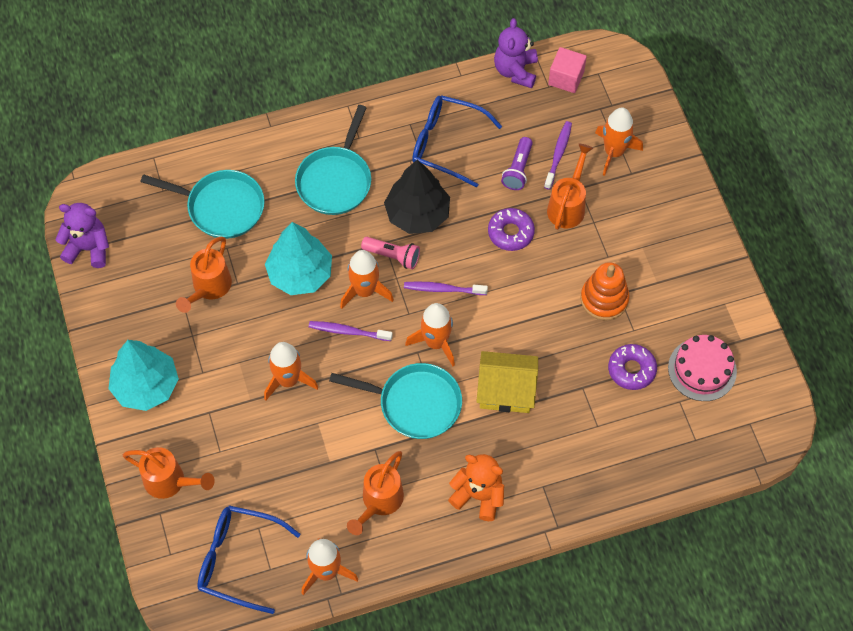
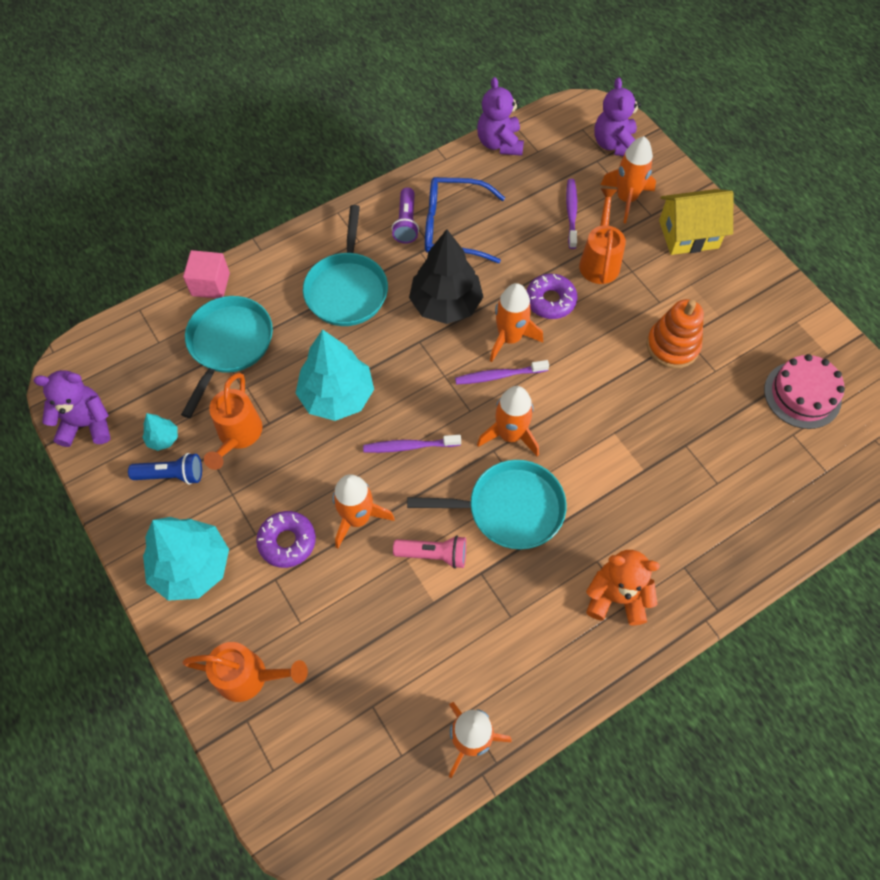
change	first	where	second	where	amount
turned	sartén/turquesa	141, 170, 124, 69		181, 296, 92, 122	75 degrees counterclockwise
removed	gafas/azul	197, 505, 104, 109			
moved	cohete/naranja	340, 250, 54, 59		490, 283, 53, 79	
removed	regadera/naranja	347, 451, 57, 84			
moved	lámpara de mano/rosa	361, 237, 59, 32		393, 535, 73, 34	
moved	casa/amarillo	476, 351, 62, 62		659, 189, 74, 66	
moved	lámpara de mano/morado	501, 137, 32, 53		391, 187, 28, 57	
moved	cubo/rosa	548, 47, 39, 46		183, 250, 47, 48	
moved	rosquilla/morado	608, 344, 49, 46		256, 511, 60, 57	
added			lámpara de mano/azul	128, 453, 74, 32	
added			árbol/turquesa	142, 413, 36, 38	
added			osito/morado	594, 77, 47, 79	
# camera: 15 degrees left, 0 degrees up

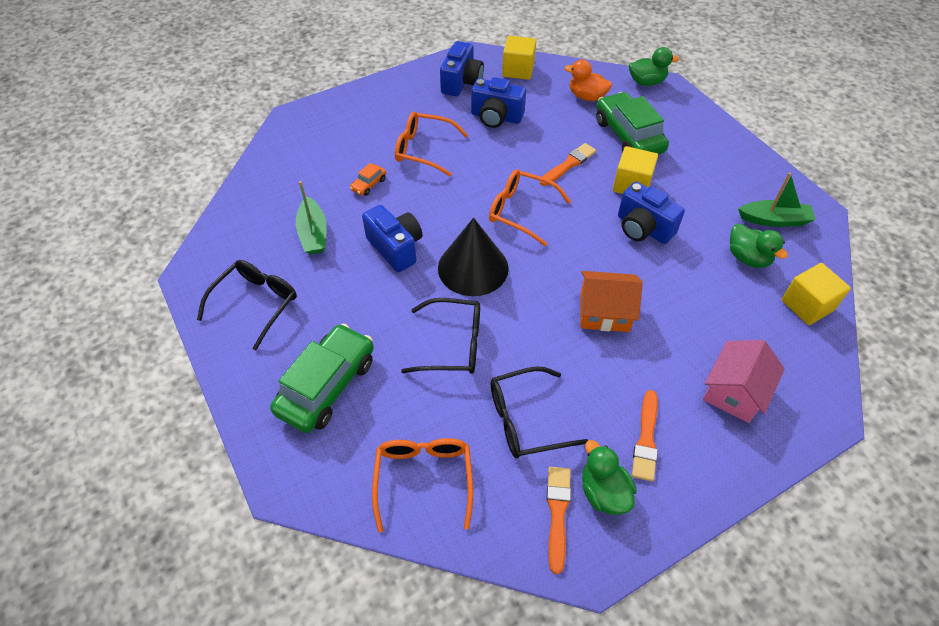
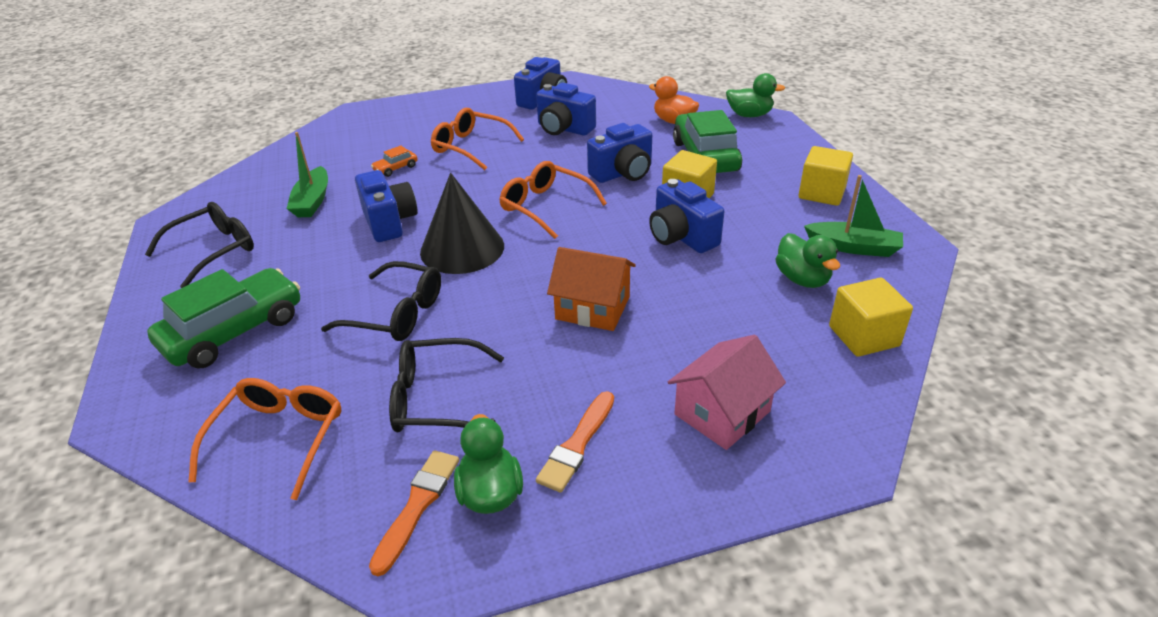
change	first	where	second	where	amount
moved	cubo/amarillo	502, 36, 34, 44		799, 146, 54, 60	
replaced	pincel/naranja	540, 143, 56, 43	cámara/azul	587, 123, 65, 60	
# camera: 15 degrees right, 15 degrees down

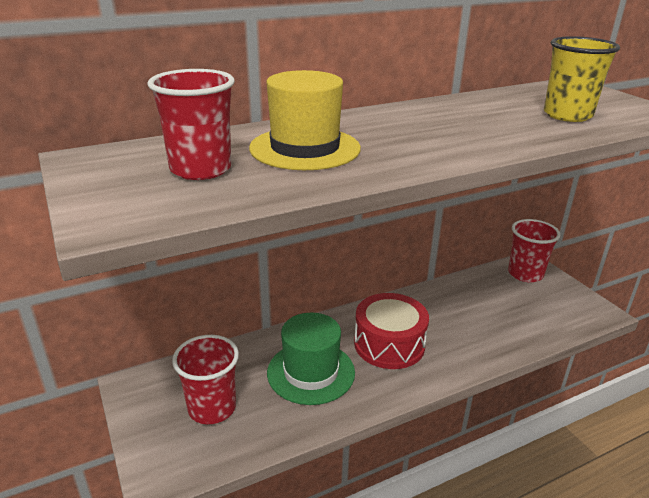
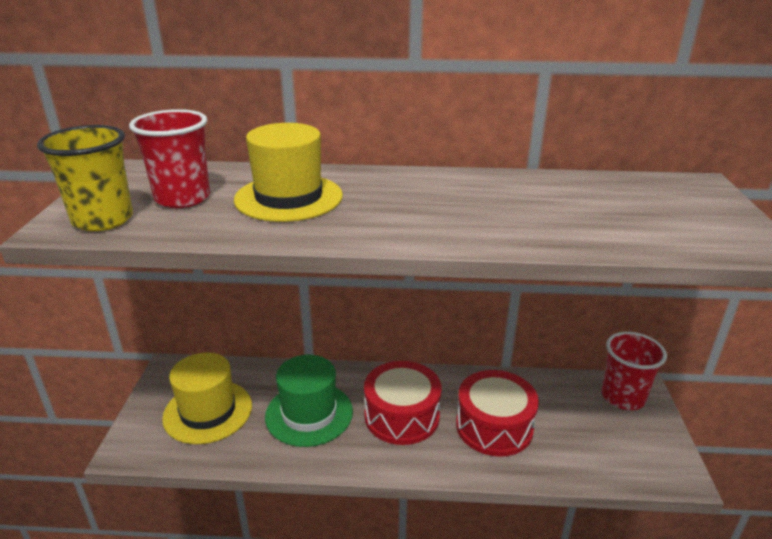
change	first	where	second	where	amount
replaced	vaso/rojo	172, 335, 67, 89	sombrero/amarillo	162, 353, 90, 91	
moved	vaso/amarillo	544, 36, 76, 86		37, 125, 96, 106	
added			tambor/rojo	456, 370, 83, 87	
# camera: 30 degrees right, 0 degrees up

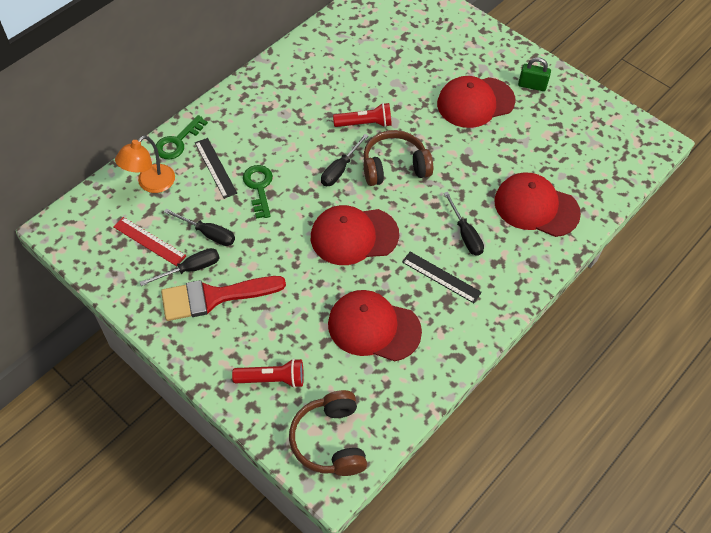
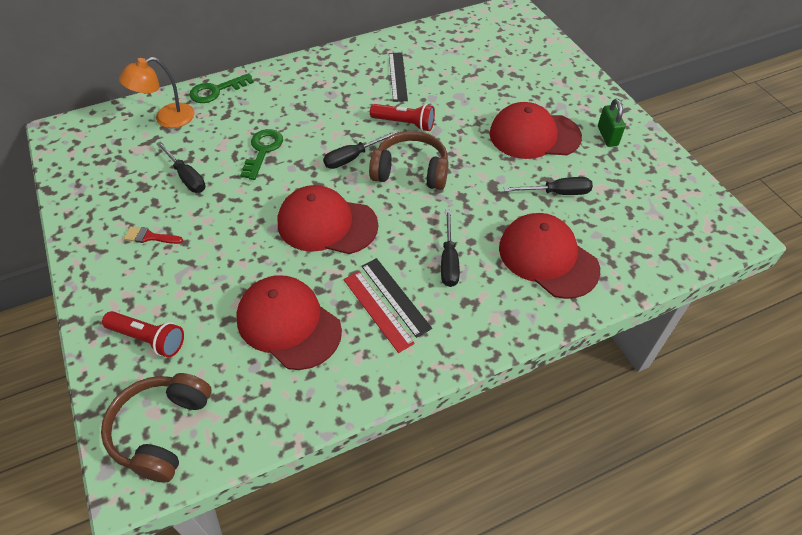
change	first	where	second	where	amount
moved	regla/rojo	113, 217, 73, 49		343, 271, 72, 82	
moved	destornillador/negro	140, 248, 80, 38		504, 177, 89, 18	
resized	pincel/rojo	161, 276, 125, 45		124, 226, 59, 18	x0.43
moved	regla/negro	195, 138, 42, 61		389, 52, 19, 50	
turned	candado/verde	518, 57, 33, 34		598, 99, 27, 48	45 degrees clockwise
# camera: 25 degrees right, 5 degrees down

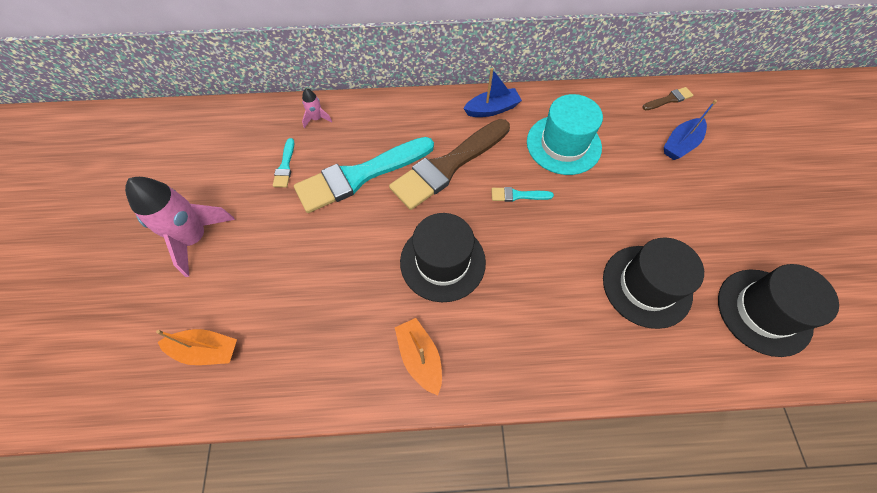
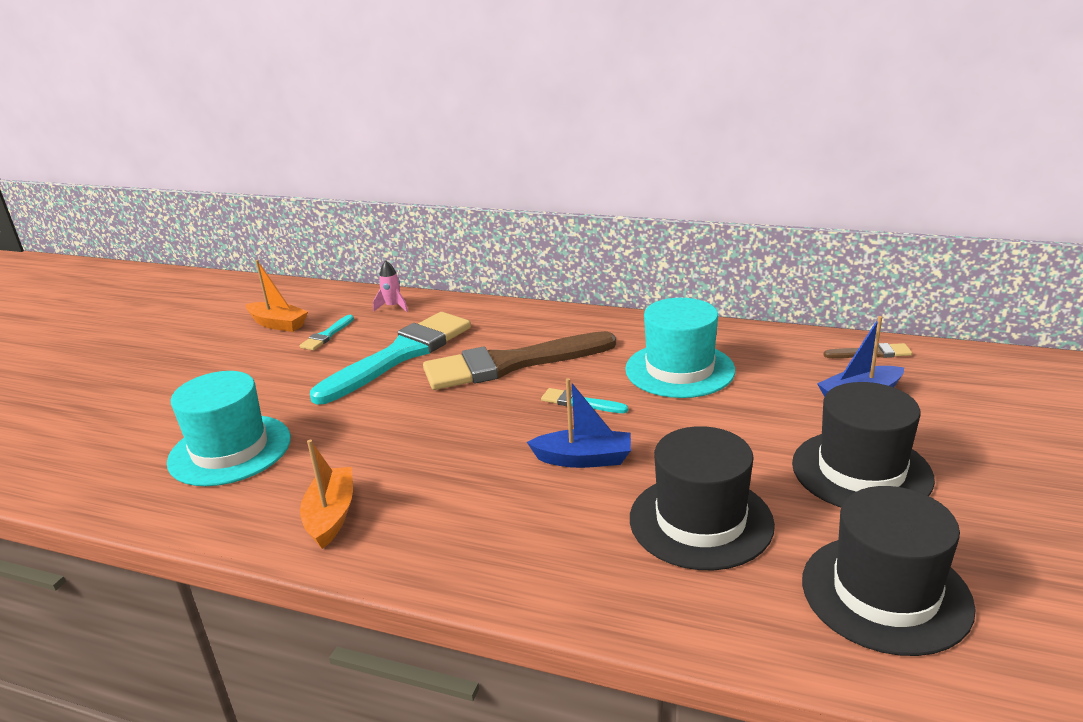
change	first	where	second	where	amount
removed	cohete/rosa	125, 177, 110, 100			
moved	barco/naranja	156, 329, 81, 36		246, 260, 62, 72	
turned	pincel/turquesa	294, 137, 140, 76		310, 312, 161, 92	135 degrees clockwise
moved	sombrero/negro	400, 213, 86, 89		792, 382, 143, 125	
moved	barco/azul	463, 68, 59, 49		527, 378, 104, 90	
added			sombrero/turquesa	167, 371, 124, 115	
# camera: 25 degrees right, 35 degrees down

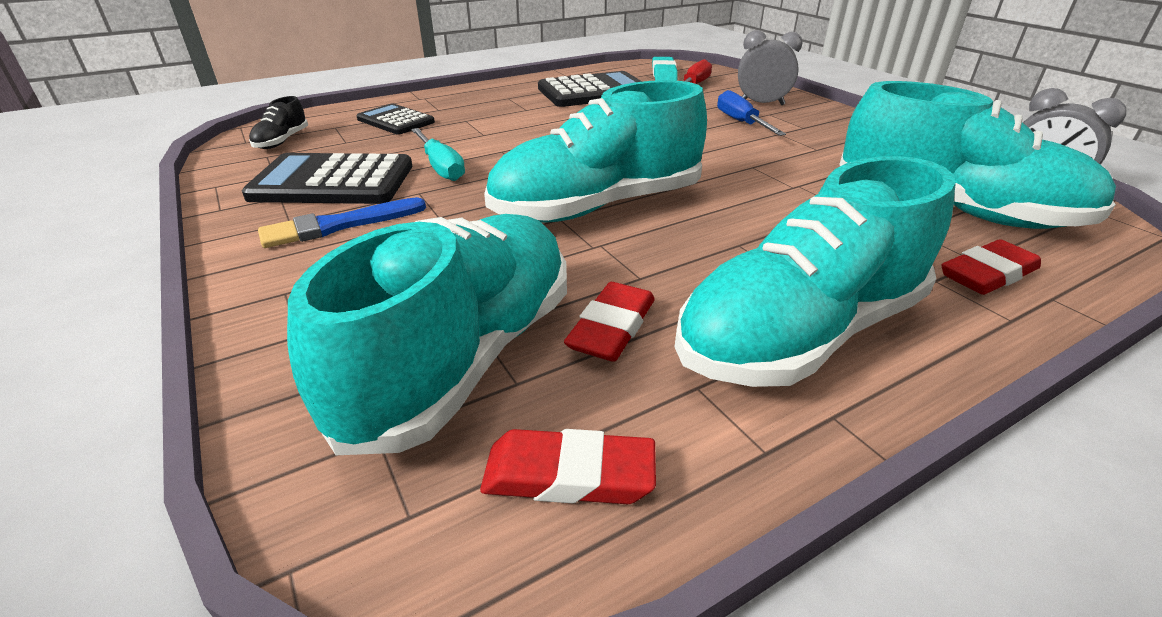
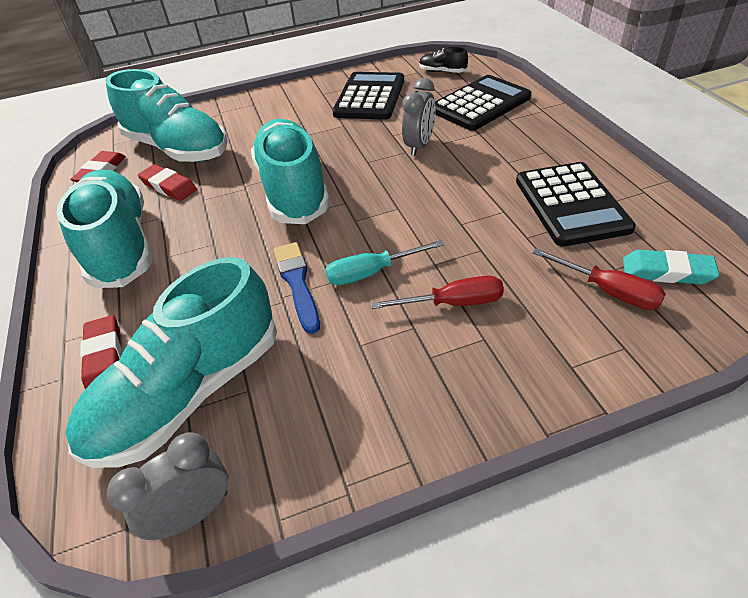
change	first	where	second	where	amount
moved	pincel/azul	258, 197, 168, 51		274, 242, 46, 92	
resized	calculadora/negro	356, 103, 79, 32		435, 75, 97, 56	x1.63
moved	destornillador/turquesa	411, 128, 54, 53		325, 240, 119, 45	
recoloured	destornillador/azul	717, 90, 69, 46	destornillador/rojo	371, 276, 133, 33	
moved	despertador/gris	738, 30, 65, 75		402, 78, 34, 78	
# camera: 105 degrees right, 10 degrees up

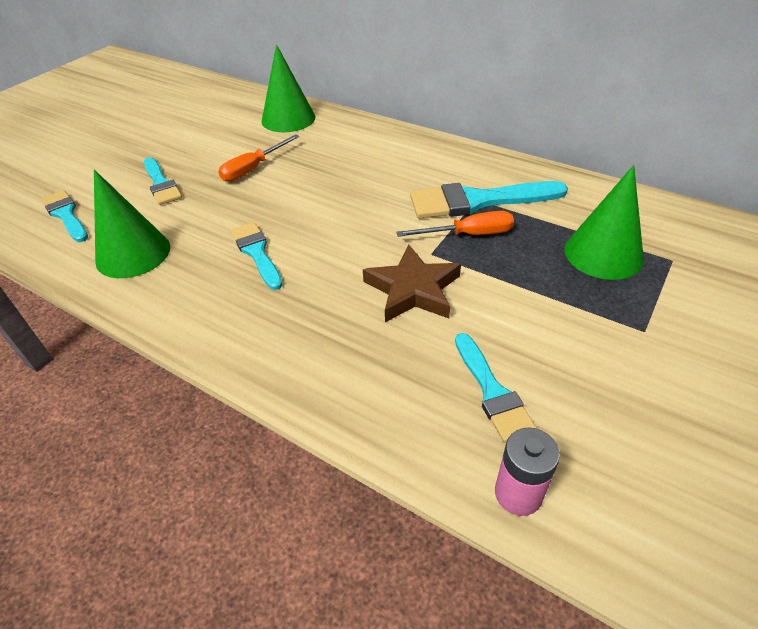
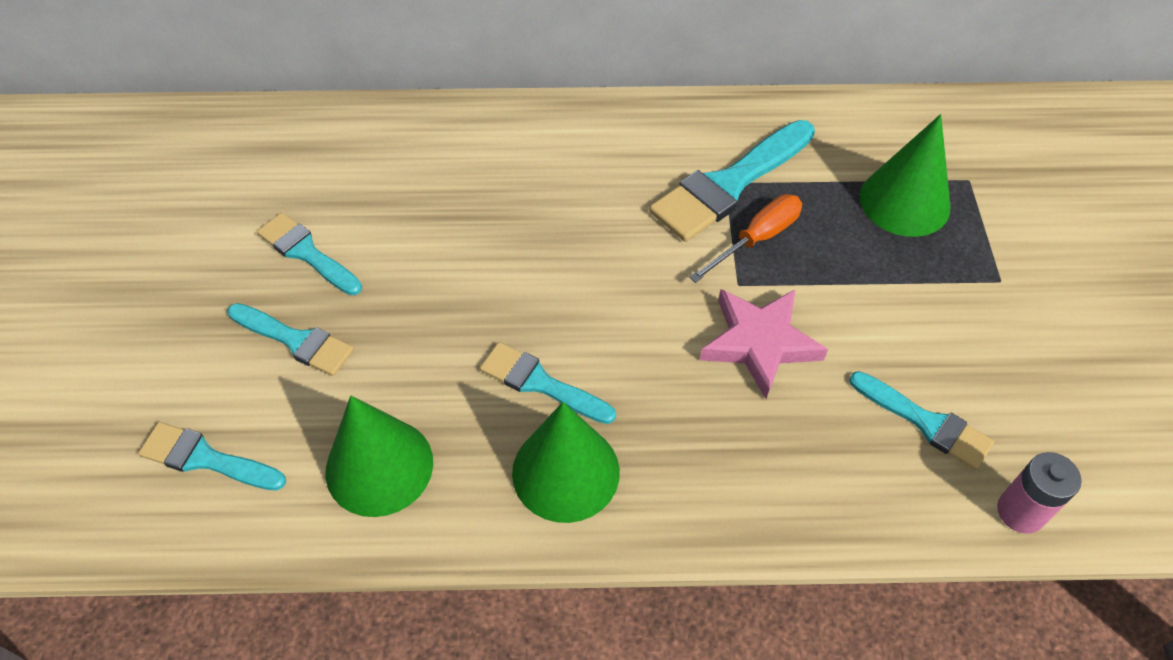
change	first	where	second	where	amount
removed	destornillador/naranja	218, 134, 82, 48			
moved	cono/verde	262, 44, 53, 88		512, 402, 108, 121	
recoloured	estrella/marrón	363, 245, 98, 77	estrella/rosa	700, 289, 128, 110	
added			pincel/turquesa	257, 212, 105, 84	
# camera: 35 degrees left, 10 degrees up

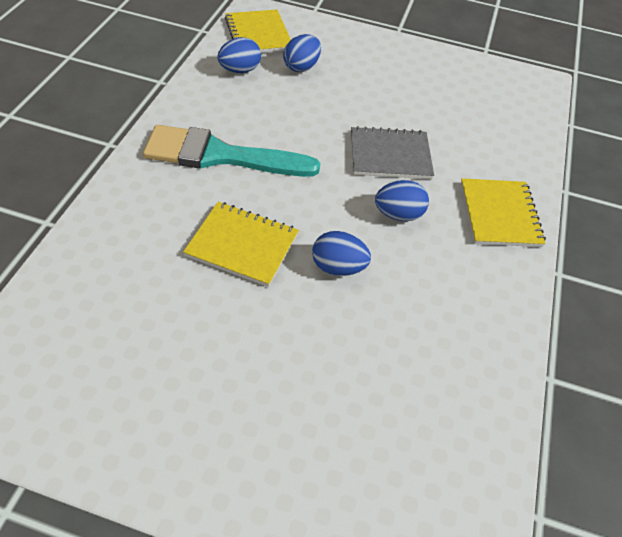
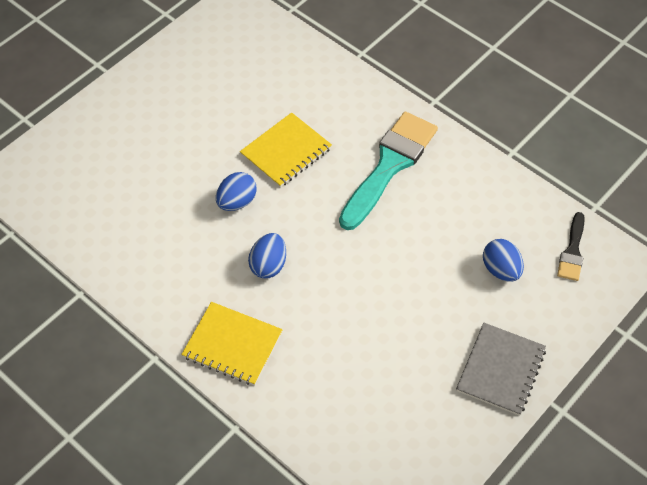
change	first	where	second	where	amount
removed	huevo/azul	217, 37, 44, 36			
replaced	cuaderno/amarillo	225, 9, 66, 44	pincel/negro	557, 212, 28, 69	
moved	cuaderno/gris	351, 126, 83, 53		456, 323, 90, 93	
# camera: 120 degrees right, 5 degrees up

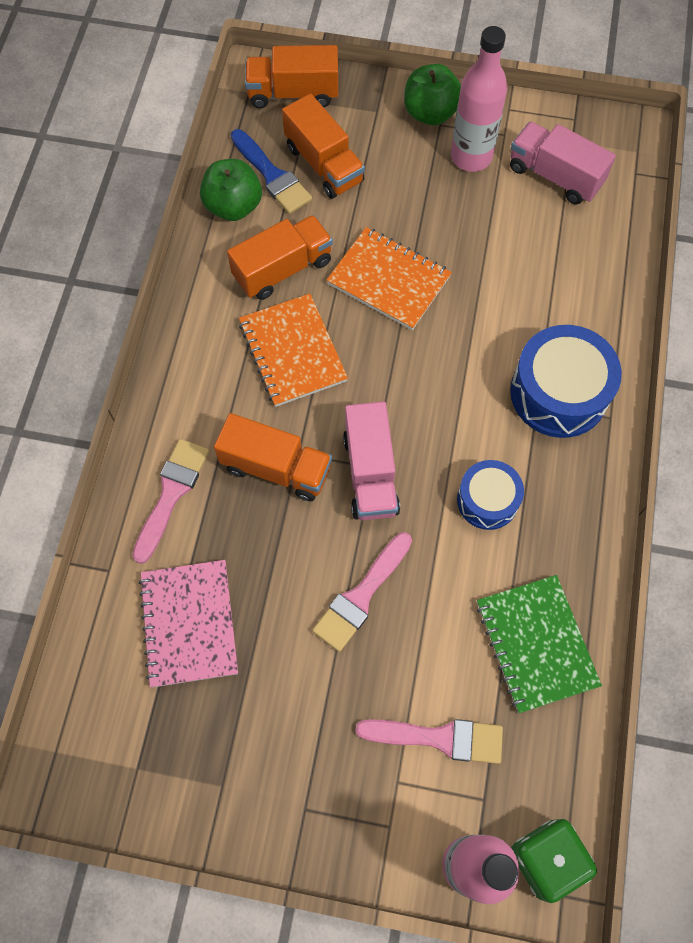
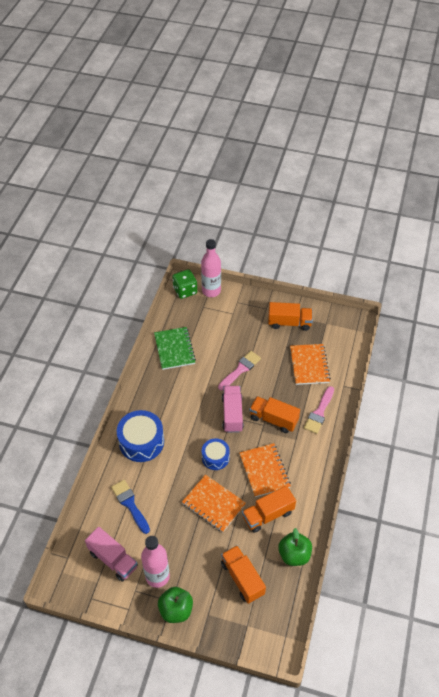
change	first	where	second	where	amount
recoloured	cuaderno/rosa	139, 560, 99, 127	cuaderno/naranja	290, 344, 41, 41	
moved	pincel/azul	231, 129, 81, 85		111, 480, 39, 54	
moved	camión/naranja	245, 45, 93, 63		268, 302, 45, 29	
removed	pincel/rosa	355, 719, 148, 45			
moved	tambor/azul	457, 460, 67, 70		202, 438, 28, 32	
# camera: 175 degrees left, 15 degrees down

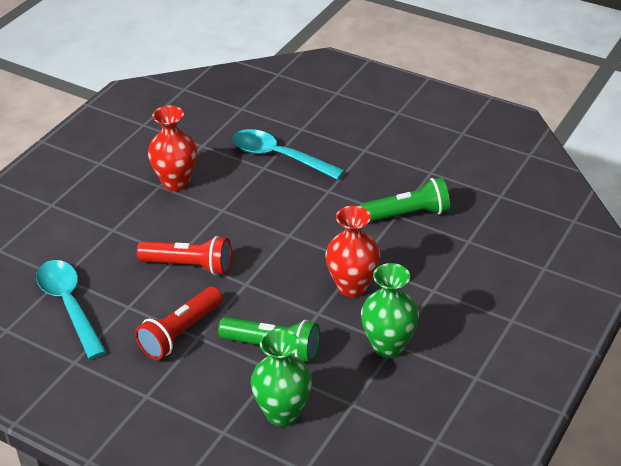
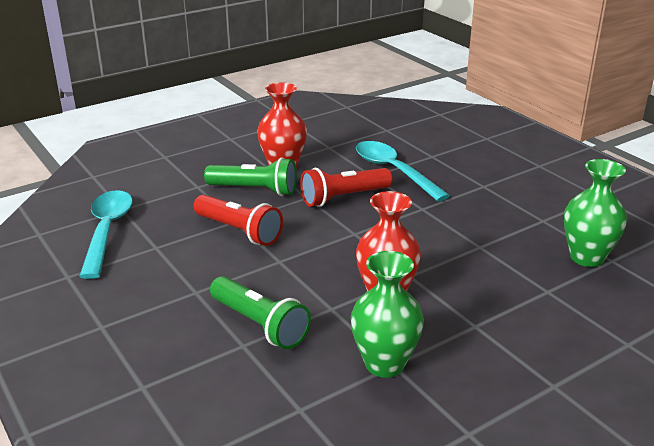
change	first	where	second	where	amount
moved	lámpara de mano/rojo	135, 286, 88, 74		300, 168, 93, 39	
moved	florero/verde	251, 329, 61, 98		564, 159, 63, 108	
moved	lámpara de mano/verde	359, 177, 91, 45		204, 158, 93, 38	
# camera: 25 degrees right, 10 degrees down

